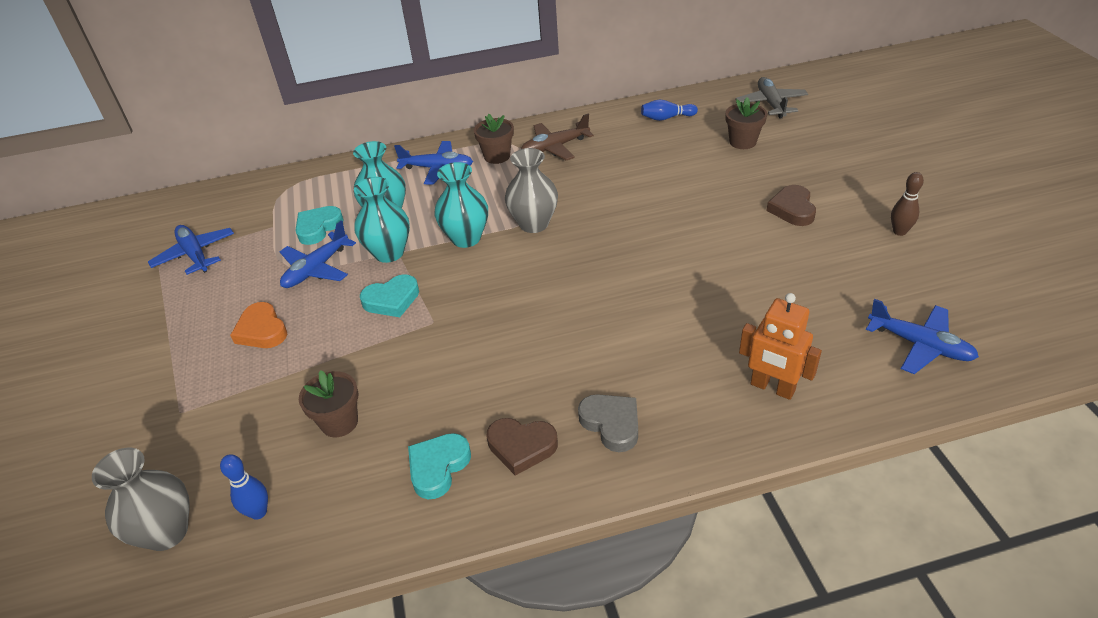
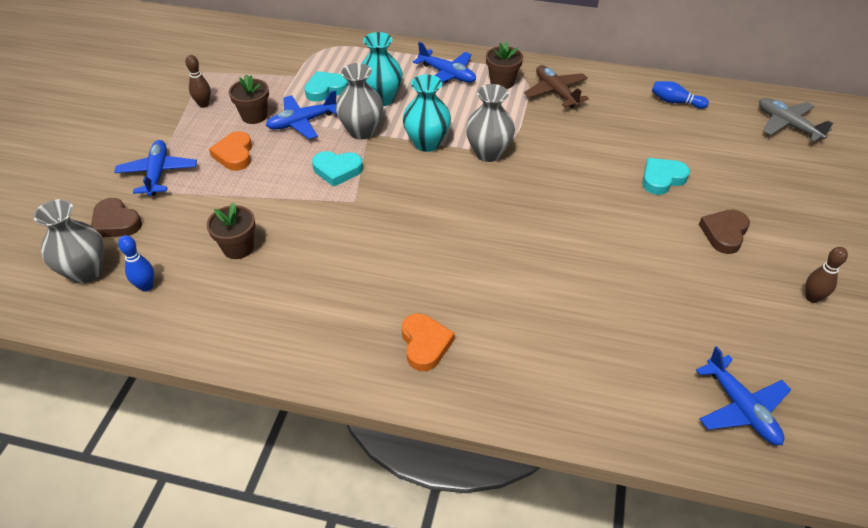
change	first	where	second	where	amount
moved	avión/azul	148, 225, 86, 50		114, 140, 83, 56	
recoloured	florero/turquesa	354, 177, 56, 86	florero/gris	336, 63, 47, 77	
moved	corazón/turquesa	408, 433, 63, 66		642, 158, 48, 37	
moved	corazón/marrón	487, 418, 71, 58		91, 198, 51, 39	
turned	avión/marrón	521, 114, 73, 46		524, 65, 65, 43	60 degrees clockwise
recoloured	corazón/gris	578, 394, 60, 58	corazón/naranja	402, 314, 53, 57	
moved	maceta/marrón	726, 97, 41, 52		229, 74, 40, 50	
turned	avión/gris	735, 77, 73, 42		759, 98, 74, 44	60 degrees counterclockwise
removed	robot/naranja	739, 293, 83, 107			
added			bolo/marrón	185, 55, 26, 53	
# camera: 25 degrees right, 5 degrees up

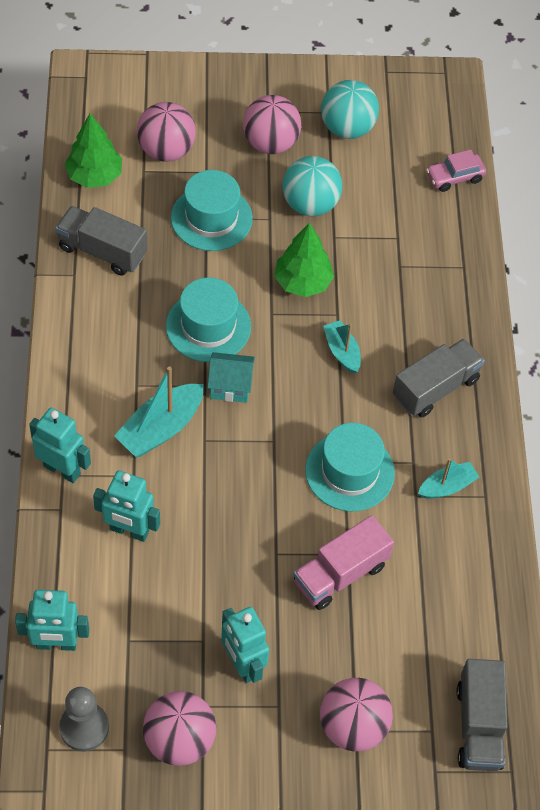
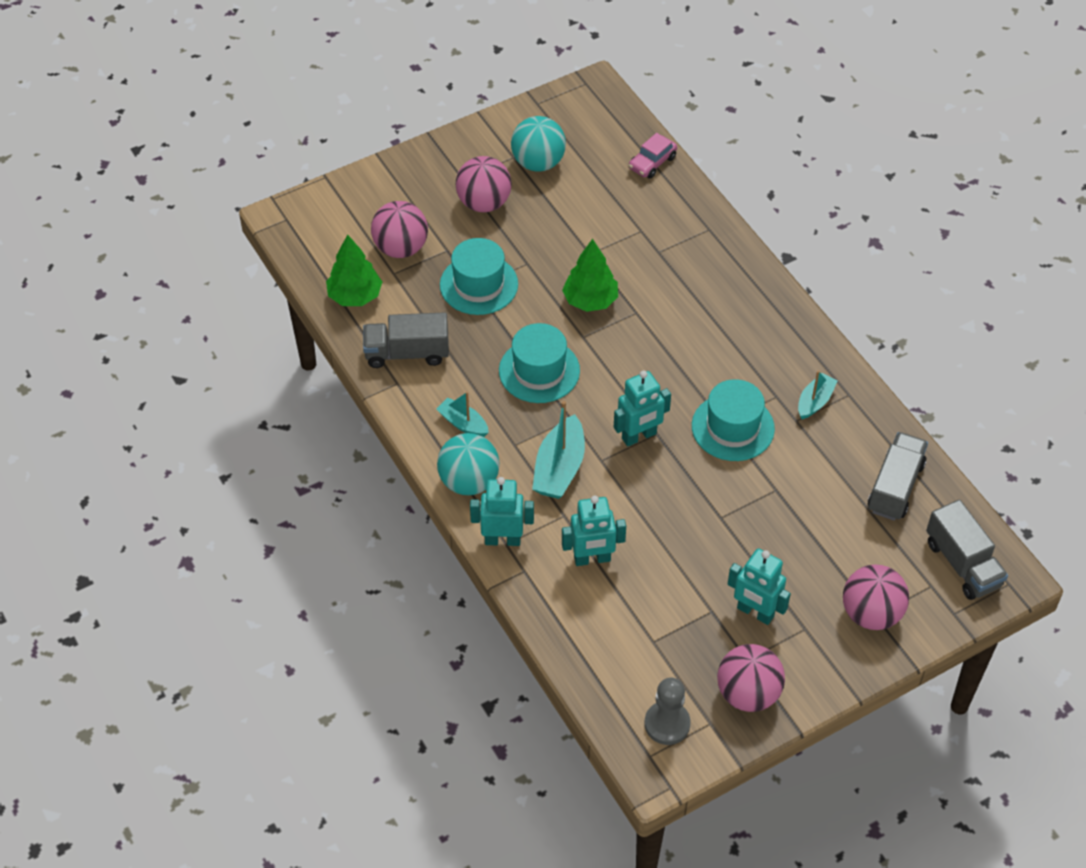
change	first	where	second	where	amount
moved	robot/turquesa	15, 590, 74, 61		614, 371, 57, 75	
removed	casa/turquesa	207, 352, 48, 51			
moved	pelota/turquesa	282, 156, 60, 60		437, 433, 63, 62	
removed	camión/rosa	293, 515, 101, 95			
moved	barco/turquesa	323, 320, 38, 54		436, 392, 53, 45	
moved	camión/gris	393, 339, 92, 78		868, 432, 60, 89	
# camera: 25 degrees left, 5 degrees down

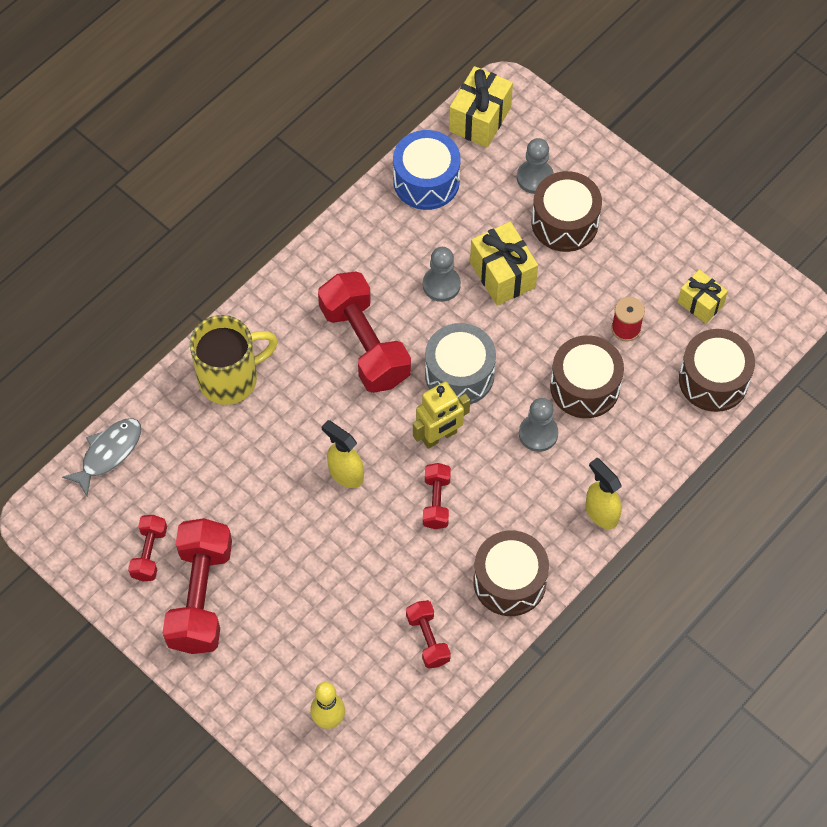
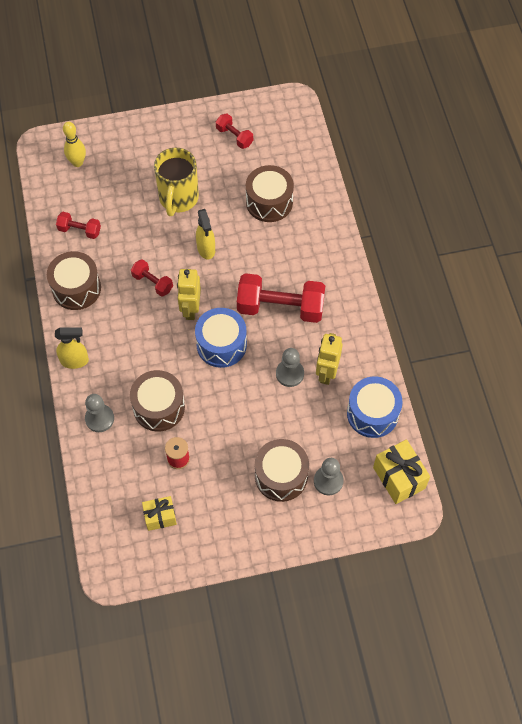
change	first	where	second	where	amount
removed	pez/gris	62, 418, 79, 78			
removed	mancuerna/rojo	163, 518, 69, 136			
moved	taza/amarillo	190, 315, 88, 90		154, 148, 45, 68	
turned	pulverizador/amarillo	322, 420, 42, 68		196, 209, 19, 51	90 degrees clockwise
recoloured	tambor/gris	425, 323, 71, 81	tambor/azul	195, 308, 52, 60	
removed	regalo/amarillo	470, 222, 68, 83			
moved	peón/gris	519, 398, 39, 54		85, 394, 29, 38	
moved	tambor/marrón	679, 329, 76, 83		246, 165, 48, 57	
added			robot/amarillo	316, 333, 27, 52	
# camera: 125 degrees right, 0 degrees up

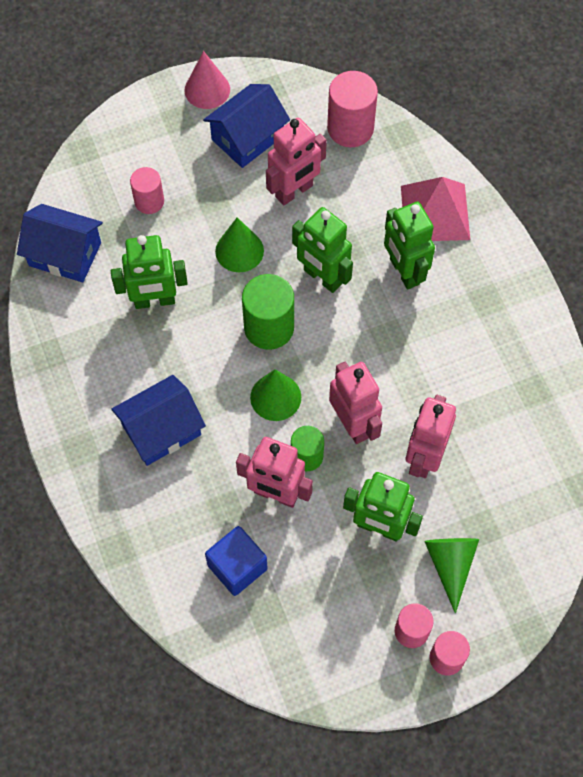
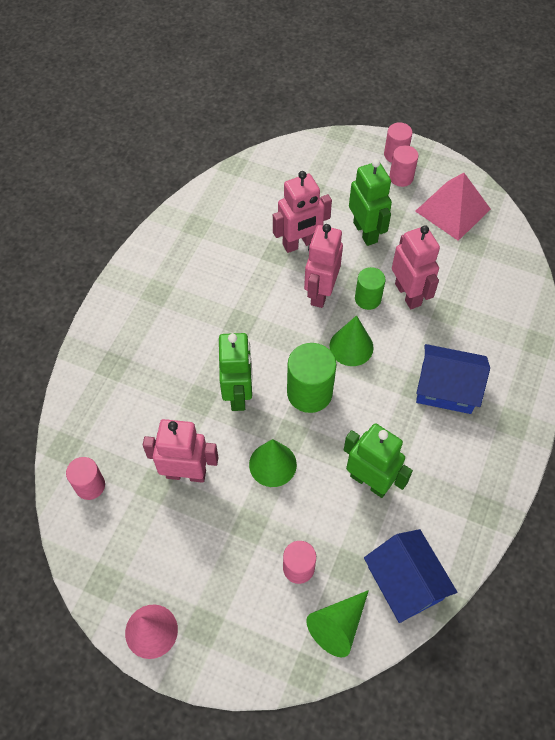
change	first	where	second	where	amount
removed	casa/azul	203, 84, 87, 84			
removed	cubo/azul	205, 526, 63, 70			
resized	cilindro/rosa	327, 71, 51, 76		66, 457, 39, 43	x0.62
removed	robot/verde	384, 202, 51, 87			
moved	pirámide/rosa	401, 177, 69, 64		415, 173, 76, 68	
moved	cono/verde	424, 538, 55, 76		306, 590, 63, 68	
# camera: 135 degrees left, 5 degrees down

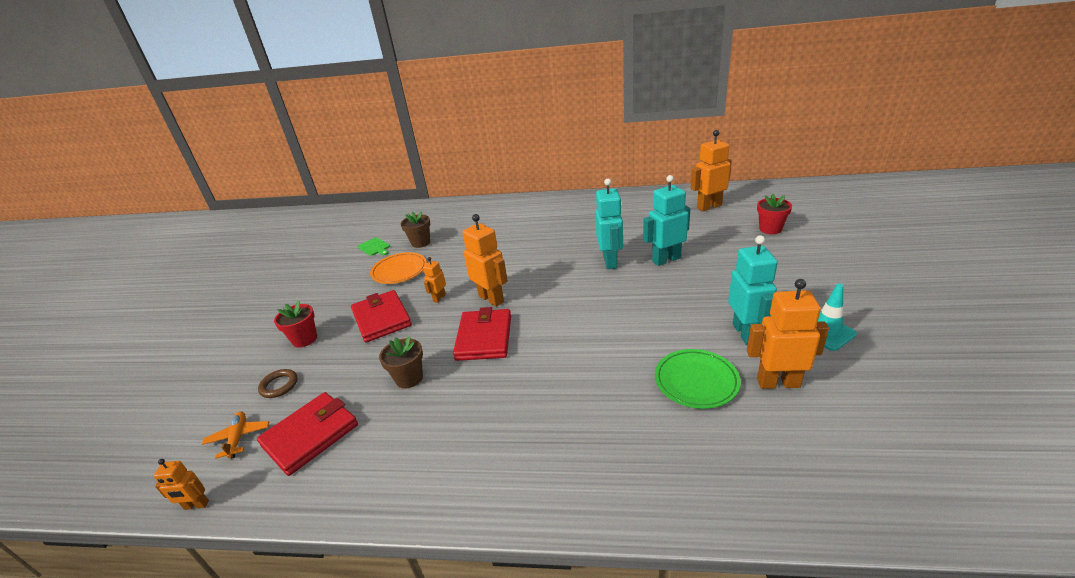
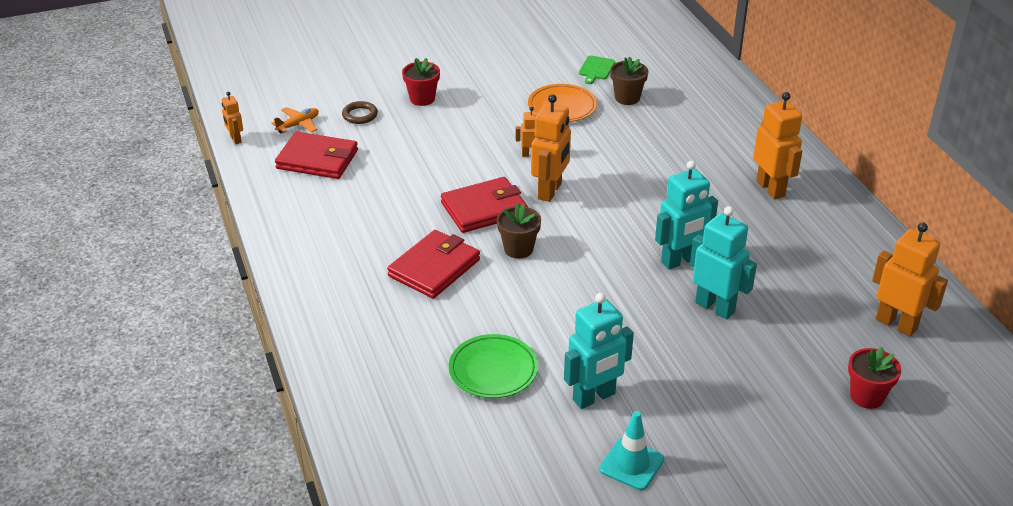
change	first	where	second	where	amount
moved	cartera/rojo	351, 290, 61, 53		387, 230, 93, 69	
moved	maceta/marrón	379, 336, 44, 52		497, 203, 44, 56	
moved	robot/naranja	747, 279, 82, 110		753, 92, 49, 107	
# camera: 60 degrees right, 5 degrees up

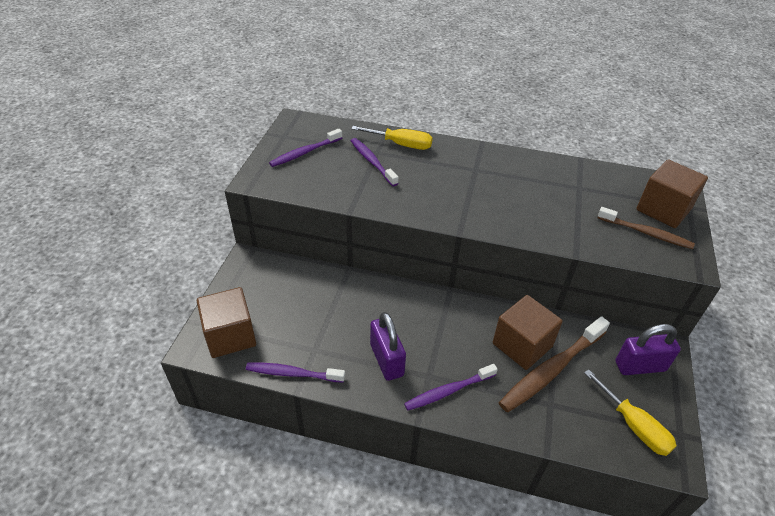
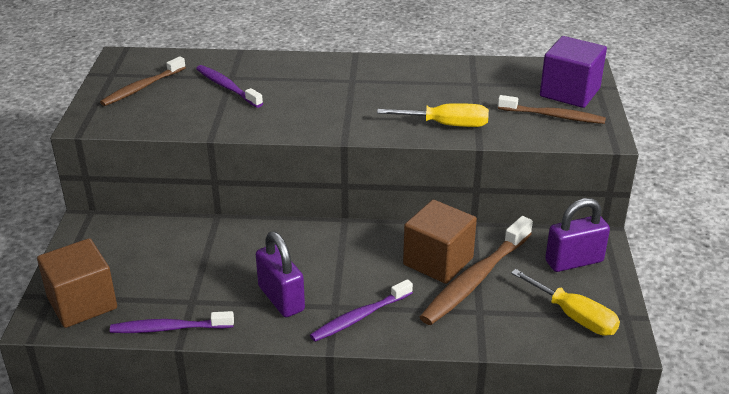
change	first	where	second	where	amount
recoloured	cepillo de dientes/morado	269, 129, 73, 38	cepillo de dientes/marrón	100, 56, 86, 50	
moved	destornillador/amarillo	351, 126, 82, 24		377, 103, 112, 24	
recoloured	cubo/marrón	636, 159, 72, 69	cubo/morado	540, 36, 67, 72	
# camera: 10 degrees left, 10 degrees down

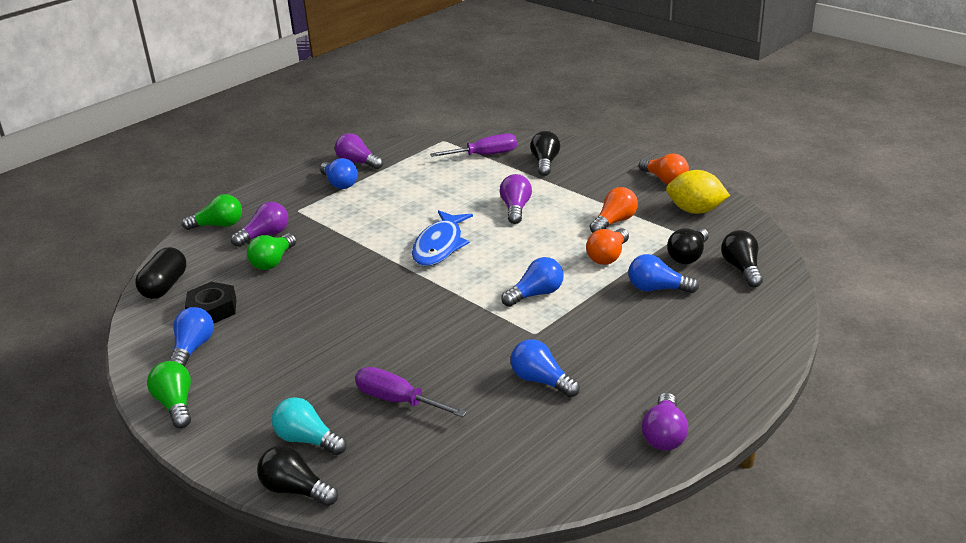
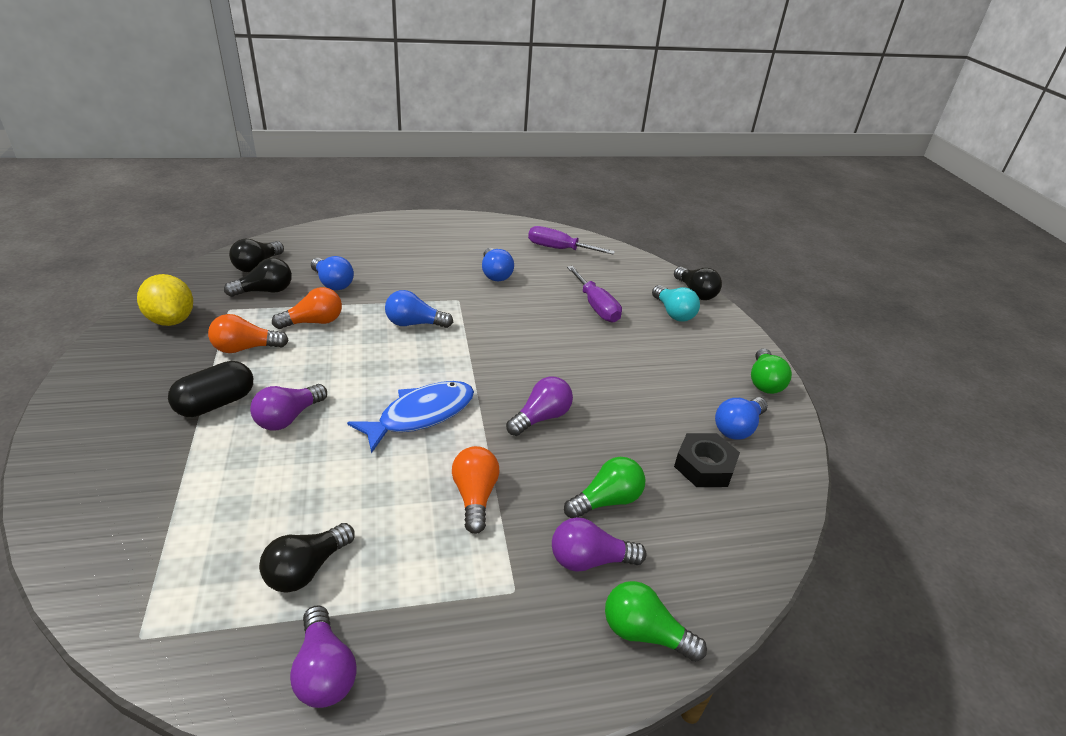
change	first	where	second	where	amount
moved	cápsula/negro	135, 247, 51, 52		168, 361, 85, 56	
removed	bombilla/azul	320, 158, 38, 31			
moved	destornillador/morado	430, 134, 87, 23		528, 226, 87, 29	
moved	bombilla/negro	530, 131, 30, 45		259, 523, 96, 70	
moved	bombilla/naranja	639, 153, 50, 32		452, 446, 48, 88	
moved	bombilla/morado	642, 393, 46, 58		506, 377, 67, 59	
# camera: 150 degrees left, 5 degrees up

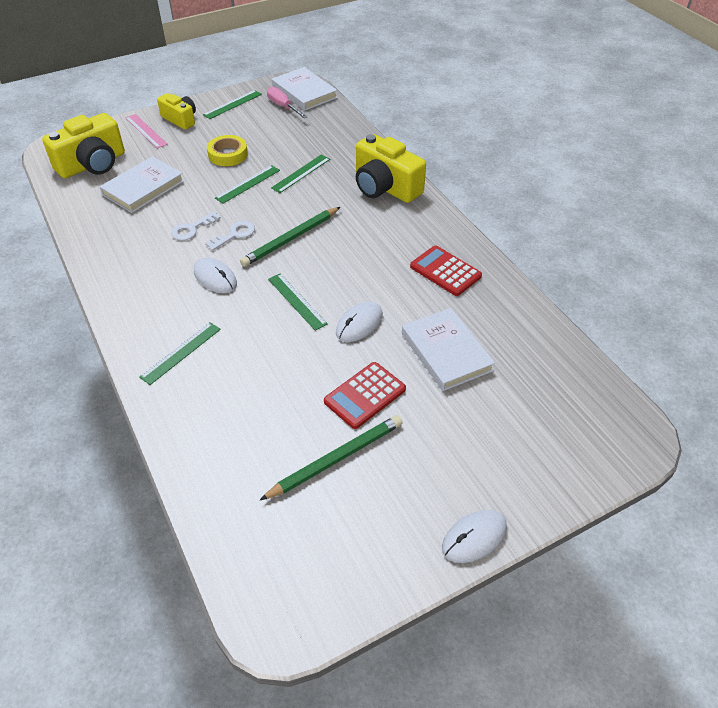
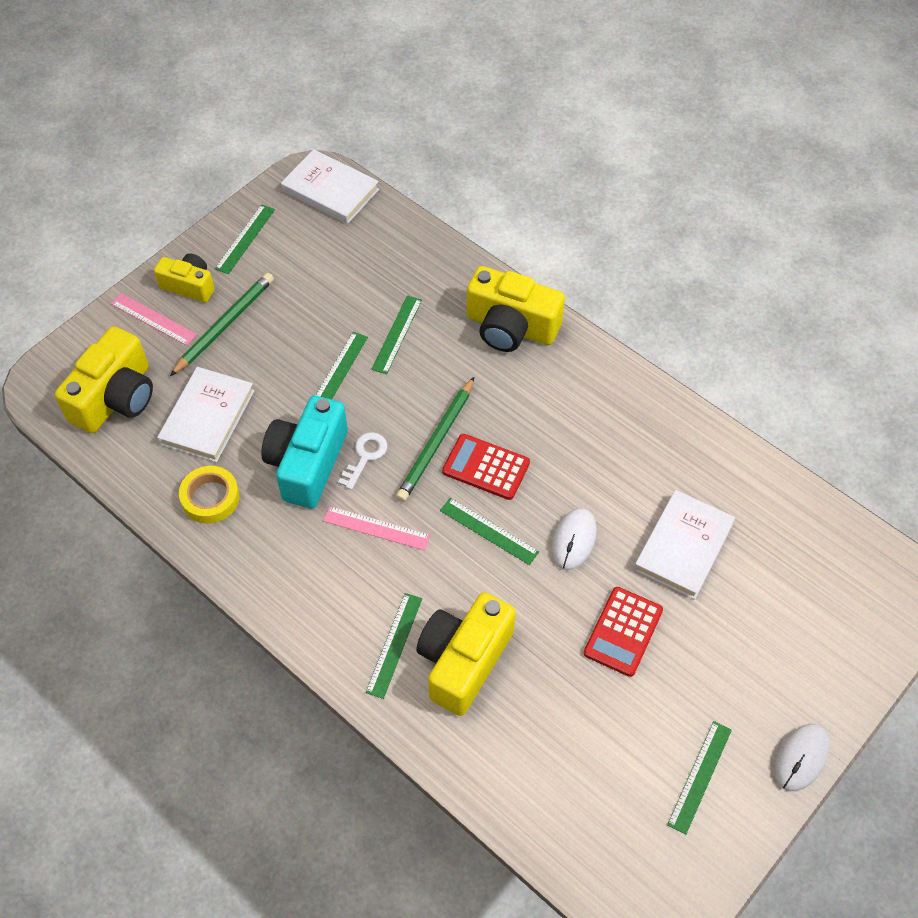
change	first	where	second	where	amount
replaced	llave/blanco	171, 211, 50, 30	cámara/turquesa	261, 396, 87, 113	
replaced	ratón/blanco	194, 257, 43, 36	regla/rosa	323, 506, 108, 44	
moved	cinta adhesiva/amarillo	207, 135, 41, 31		179, 466, 60, 58	
moved	lápiz/verde	260, 415, 143, 85		170, 273, 104, 103	
removed	destornillador/rosa	267, 86, 40, 32			
turned	libro/blanco	402, 308, 93, 83		634, 490, 101, 110	75 degrees clockwise
moved	calculadora/rojo	410, 246, 72, 50		442, 434, 88, 66	
added			cámara/amarillo	416, 592, 100, 124	
added			regla/verde	667, 721, 65, 114	
# camera: 20 degrees left, 10 degrees up

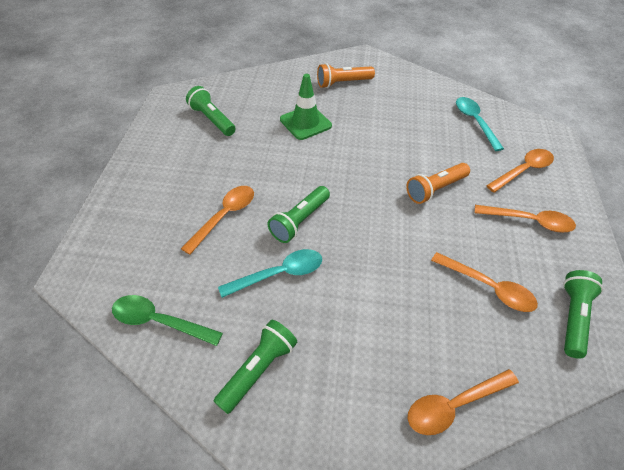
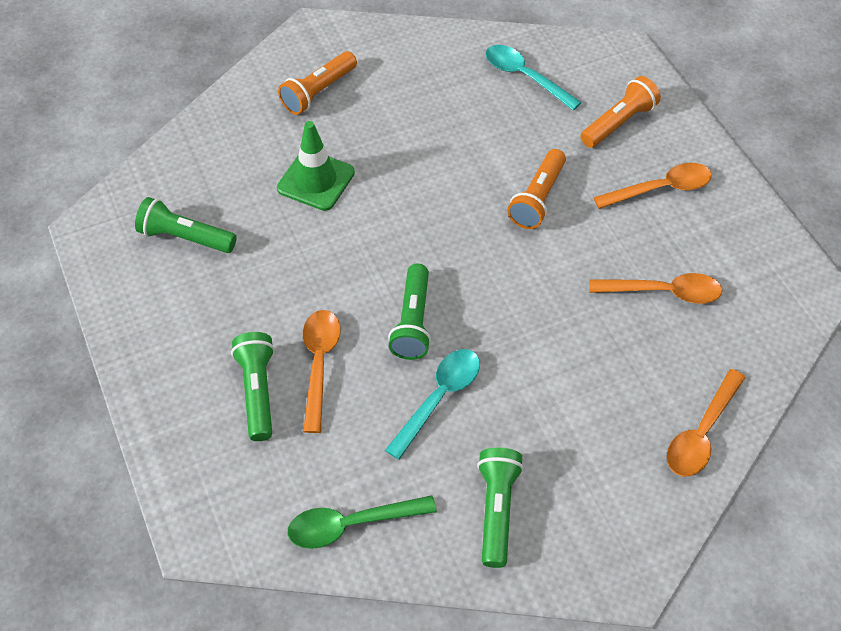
change	first	where	second	where	amount
replaced	cuchara/naranja	486, 149, 68, 44	lámpara de mano/naranja	580, 76, 81, 72	
moved	lámpara de mano/verde	563, 270, 40, 89		231, 332, 44, 109	
# camera: 30 degrees left, 5 degrees up

